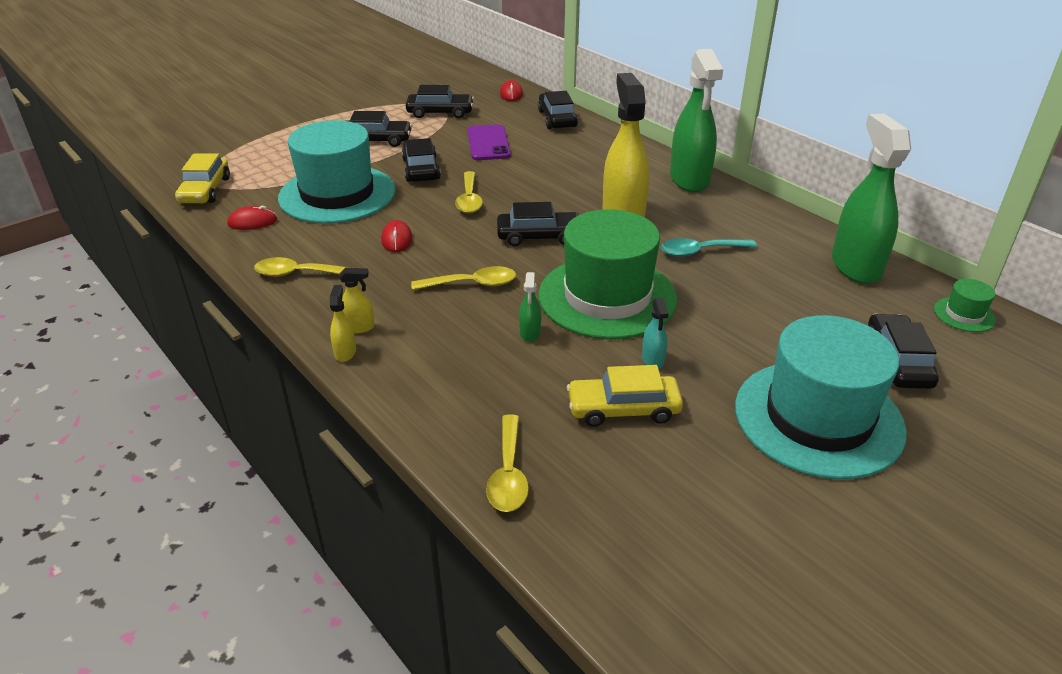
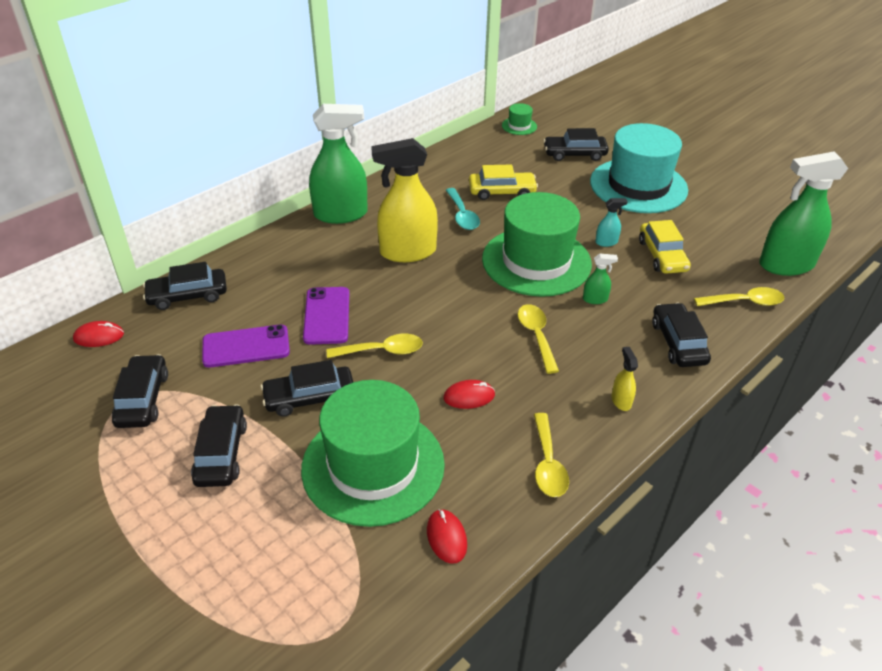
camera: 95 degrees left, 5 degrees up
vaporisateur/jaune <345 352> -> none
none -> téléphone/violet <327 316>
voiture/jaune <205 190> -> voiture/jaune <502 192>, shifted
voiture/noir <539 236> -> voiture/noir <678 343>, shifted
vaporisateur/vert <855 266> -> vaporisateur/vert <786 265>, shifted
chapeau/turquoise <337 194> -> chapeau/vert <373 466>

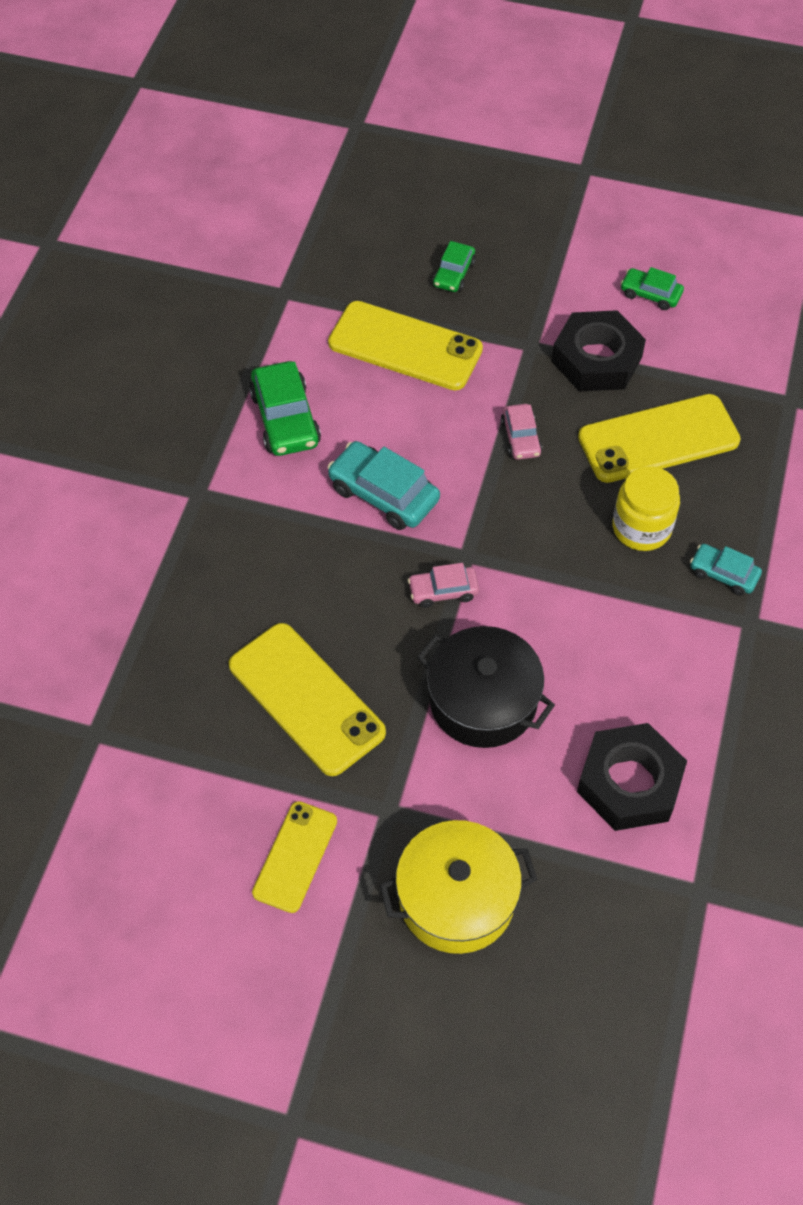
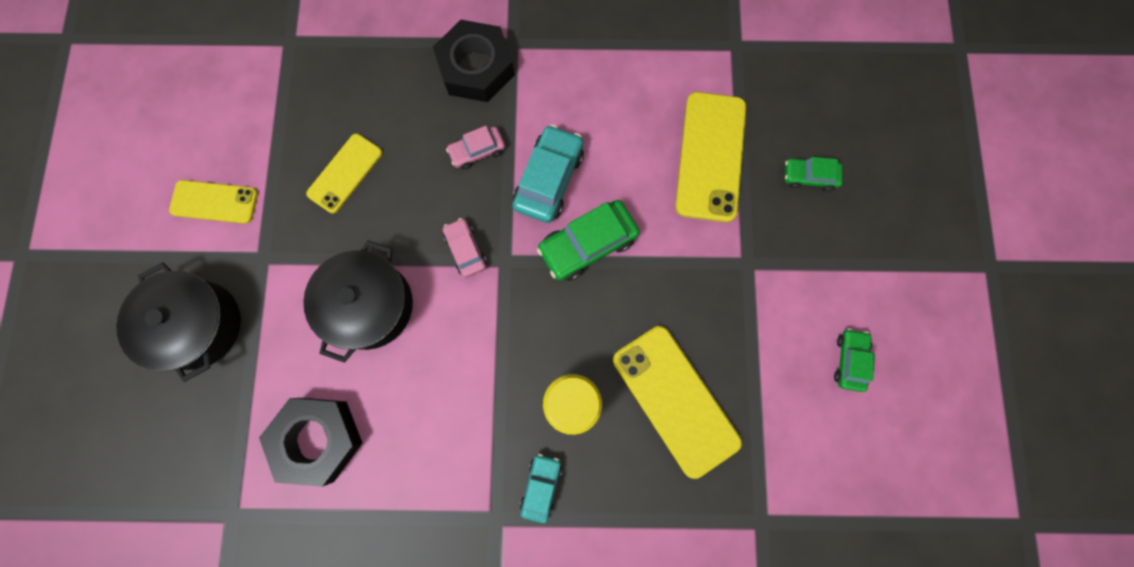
camera: 75 degrees right, 20 degrees up
voiture/vert <285 419> -> voiture/vert <588 244>, shifted
voiture/rose <521 438> -> voiture/rose <477 151>, shifted
écrou/noir <596 359> -> écrou/noir <476 68>, shifted
marmite/jaune <456 898> -> marmite/noir <198 325>
téléphone/jaune <306 699> -> téléphone/jaune <345 173>, x0.61

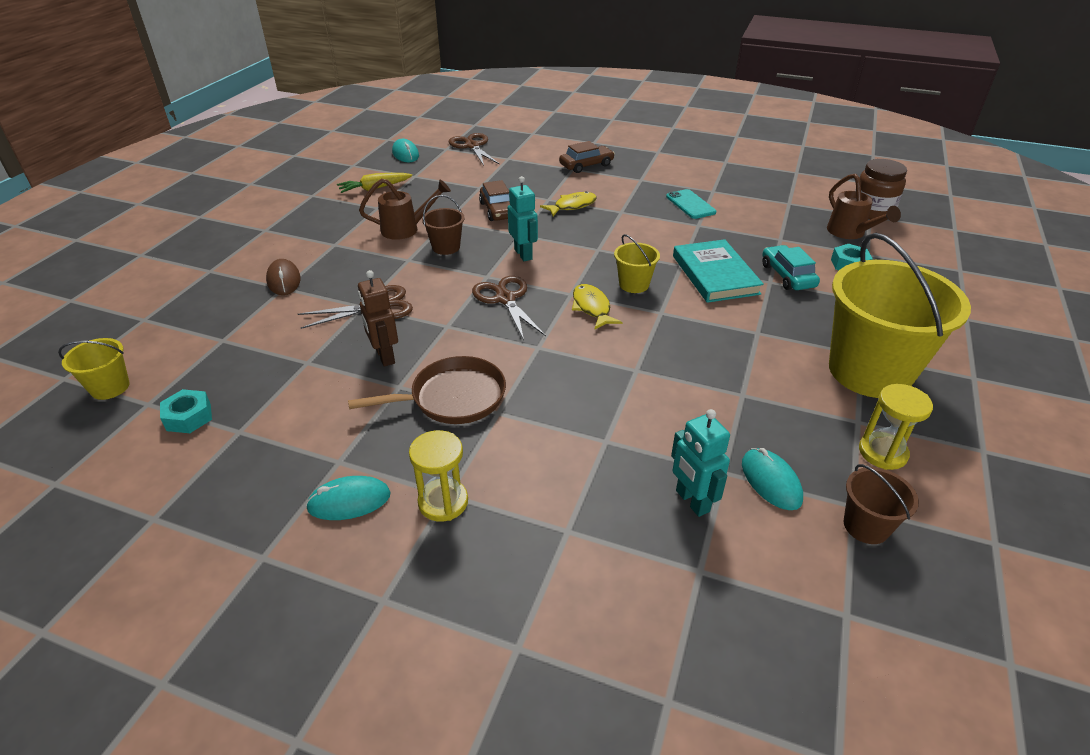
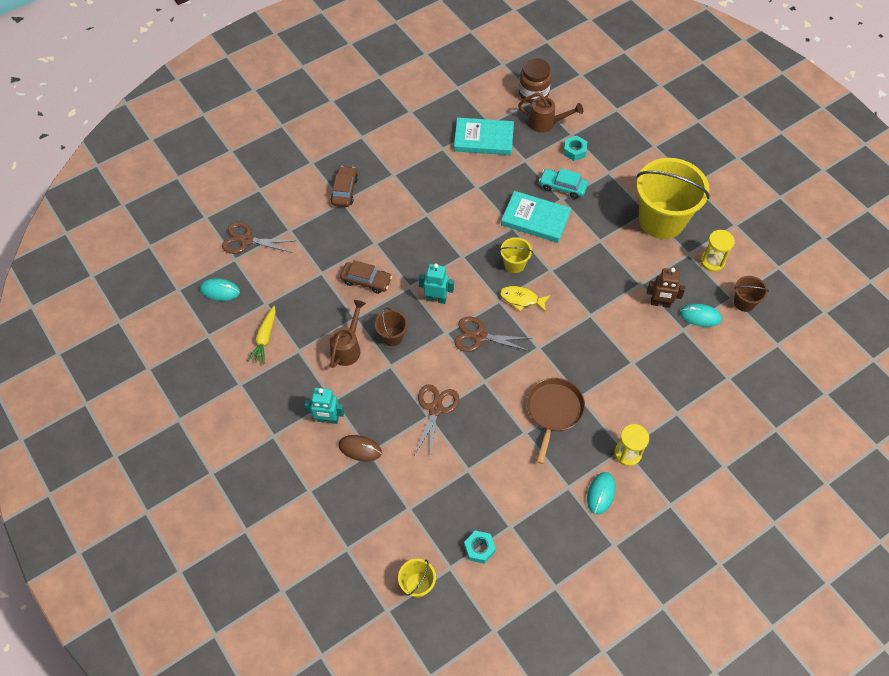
camera: 55 degrees left, 20 degrees up
poisson/jaune <572 206> -> none
téléphone/turquoise <690 204> -> none
none -> livre/turquoise <483 139>
robot/marron <384 356> -> robot/marron <660 303>, shifted
robot/turquoise <692 501> -> robot/turquoise <327 419>, shifted

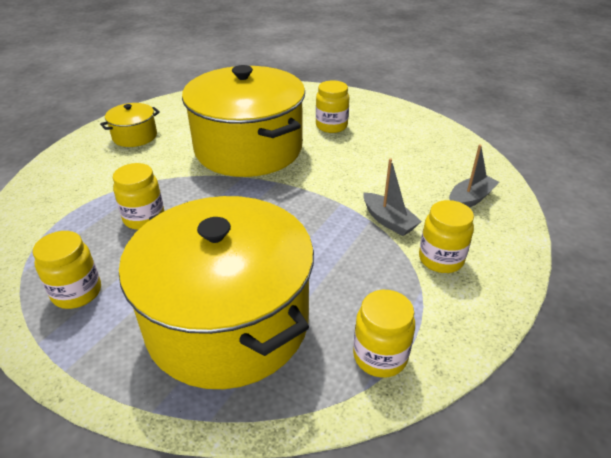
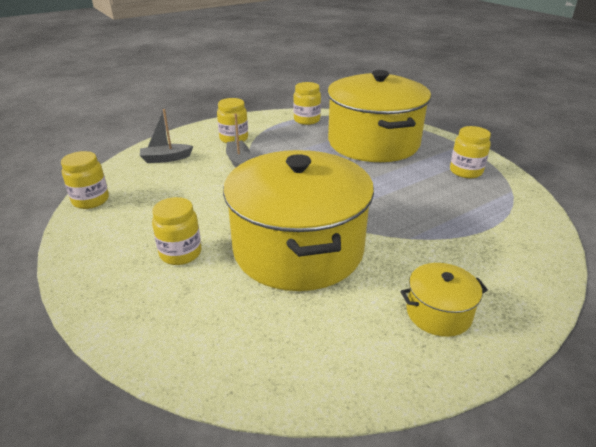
camera: 155 degrees left, 5 degrees down
bocal/jaune <144 218> -> bocal/jaune <91 200>, shifted

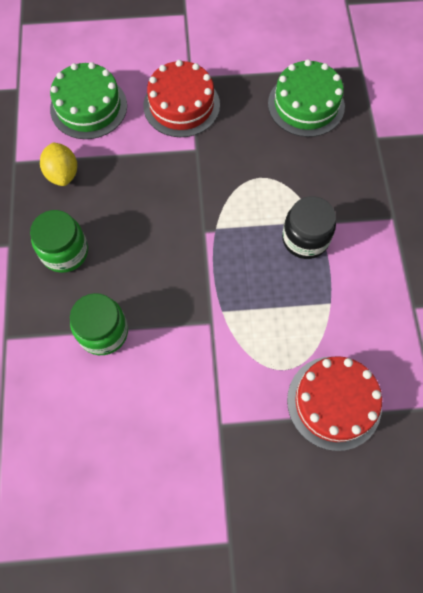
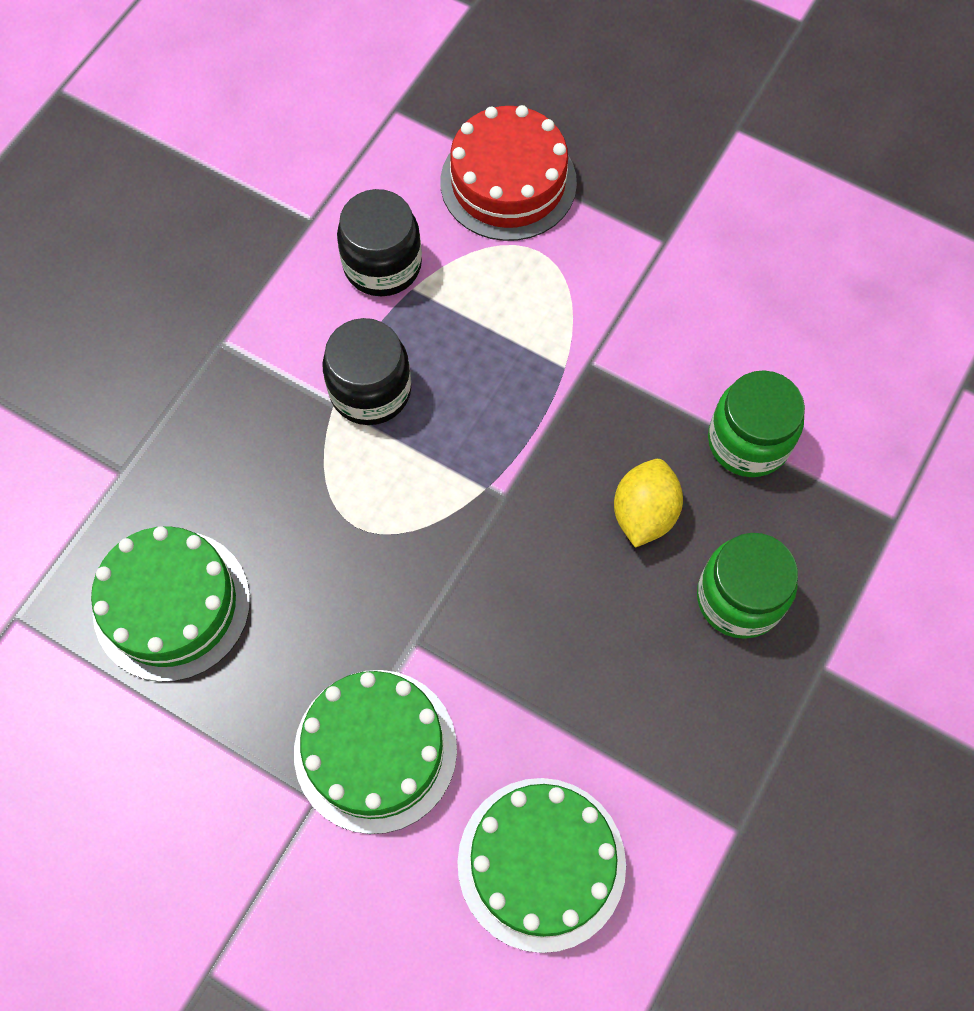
camera: 145 degrees left, 0 degrees up
none -> bocal/noir <382 265>
citron/jaune <63 174> -> citron/jaune <644 513>, shifted
gâteau/rouge <181 105> -> gâteau/vert <375 750>

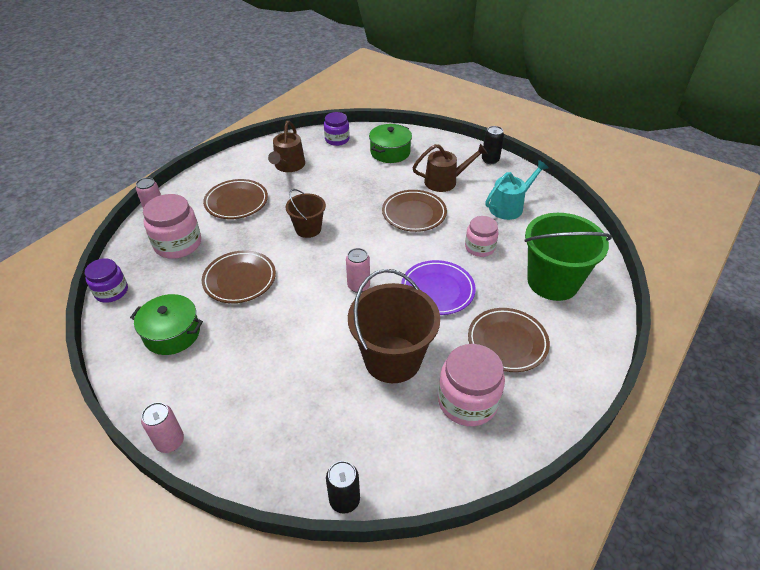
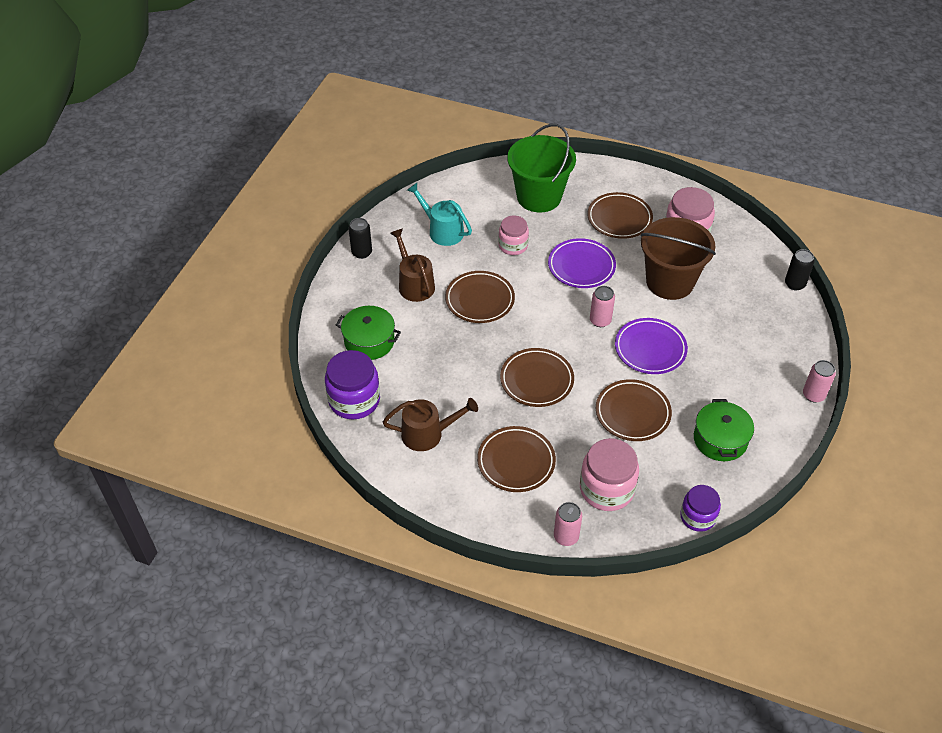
camera: 105 degrees left, 5 degrees up
none -> assiette/violet <650 349>
seau/marron <308 229> -> assiette/marron <536 380>
bocal/violet <337 139> -> bocal/violet <354 400>, x1.56

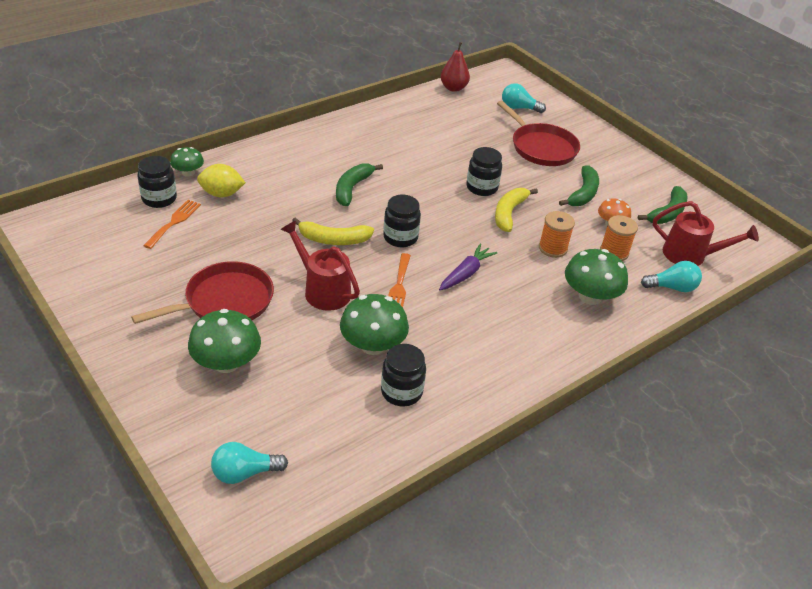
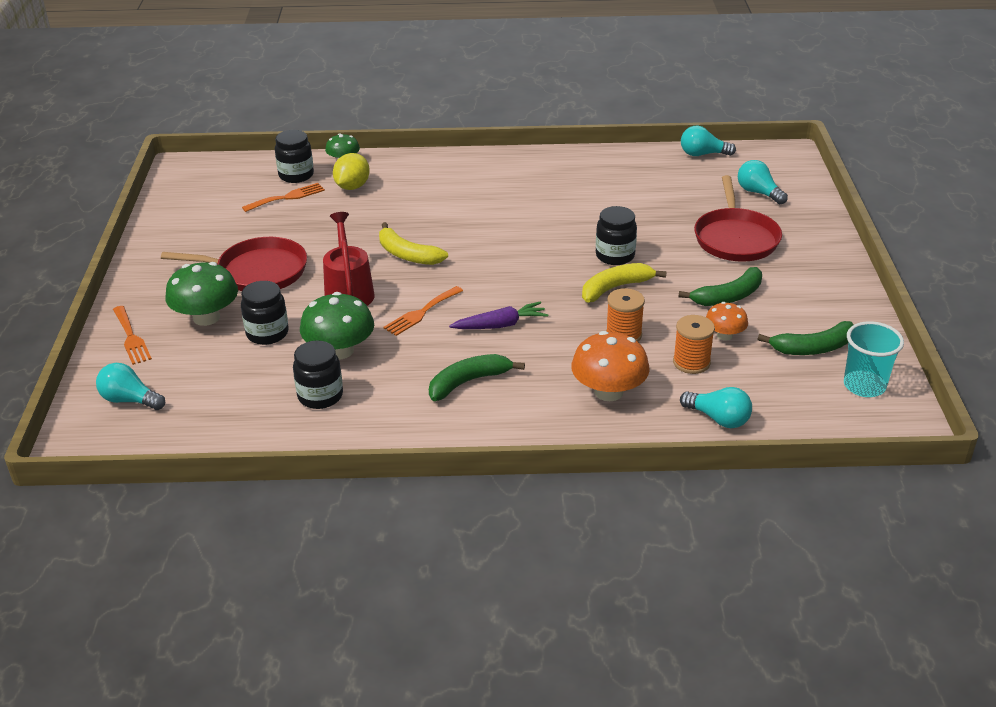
camera: 40 degrees right, 5 degrees down
arrosoir/rouge <691 255> -> none
none -> fourchette/orange <131 338>
none -> gobelet/turquoise <864 386>
banane/vert <352 188> -> banane/vert <468 382>, shifted
bocal/noir <400 237> -> bocal/noir <267 333>, shifted
poire/rouge <453 88> -> ampoule/turquoise <703 154>
champignon/vert <590 296> -> champignon/orange <608 391>
citron/jaune <221 194> -> citron/jaune <352 187>, 75 degrees clockwise

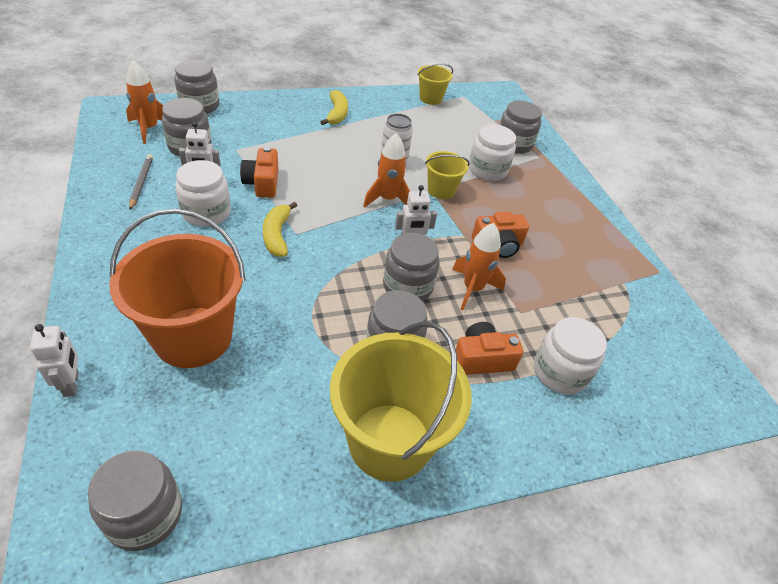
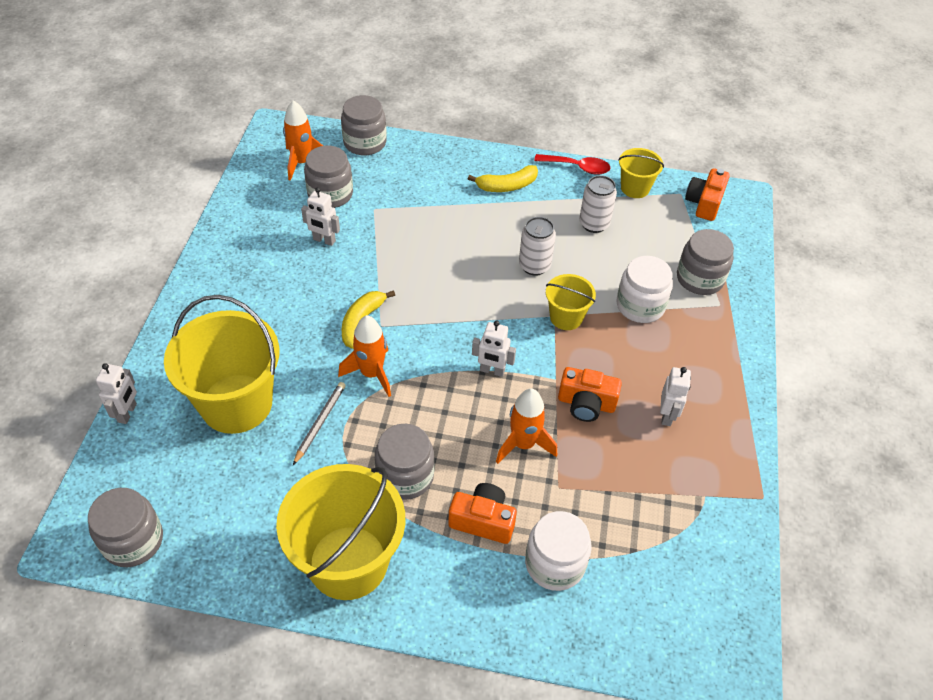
camera: 30 degrees right, 5 degrees up
bocal/blanc <206 212> -> none
bocal/gris <407 286> -> none
none -> cuillère/rouge <577 167>
none -> canette/blanc <594 224>
none -> robot/blanc <667 415>
crayon/gris <141 183> -> crayon/gris <320 423>, shifted
appareil photo/orange <262 183> -> appareil photo/orange <704 203>, shifted
fusée/orange <387 199> -> fusée/orange <371 373>, shifted
seau/orange <193 337> -> seau/jaune <236 403>
banane/jaune <337 114> -> banane/jaune <507 186>, 45 degrees clockwise

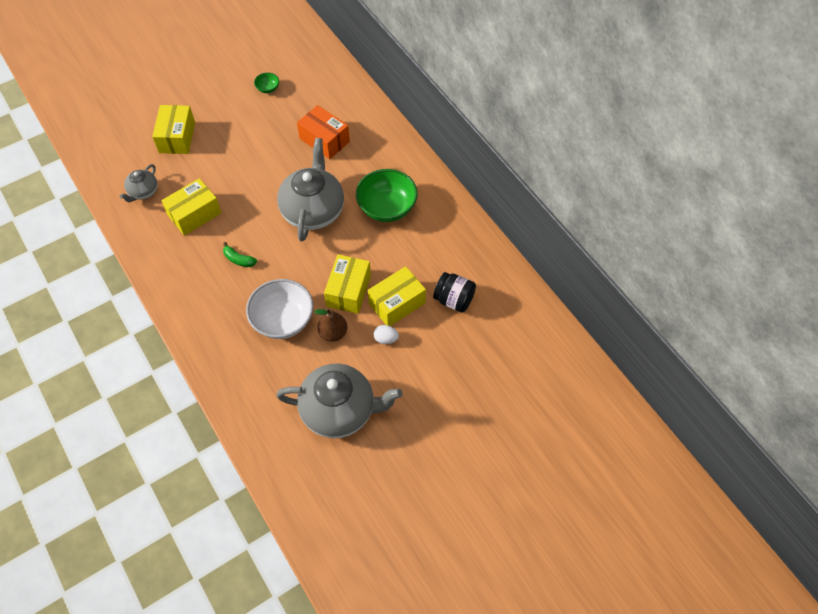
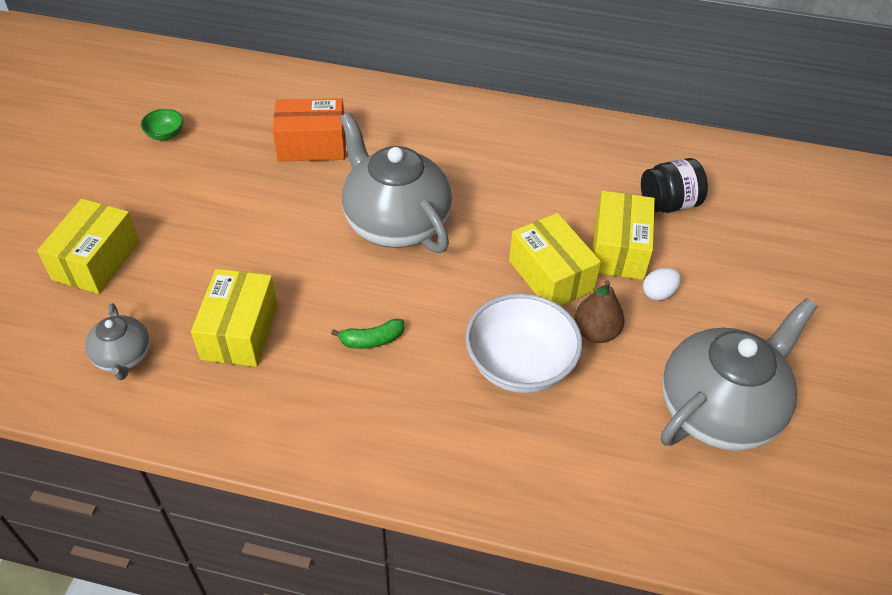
camera: 45 degrees left, 10 degrees down
bol/vert <387 207> -> none
boîte/jaune <177 137> -> boîte/jaune <96 260>, 60 degrees clockwise

